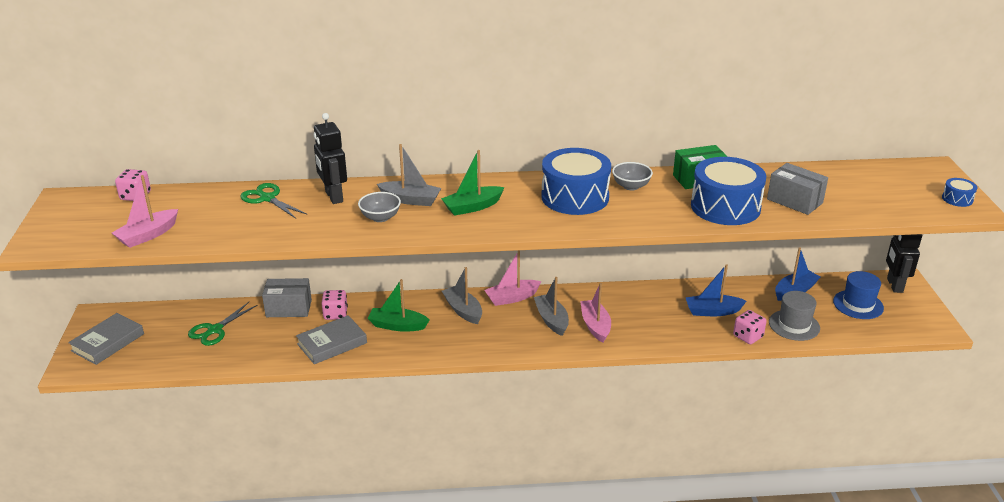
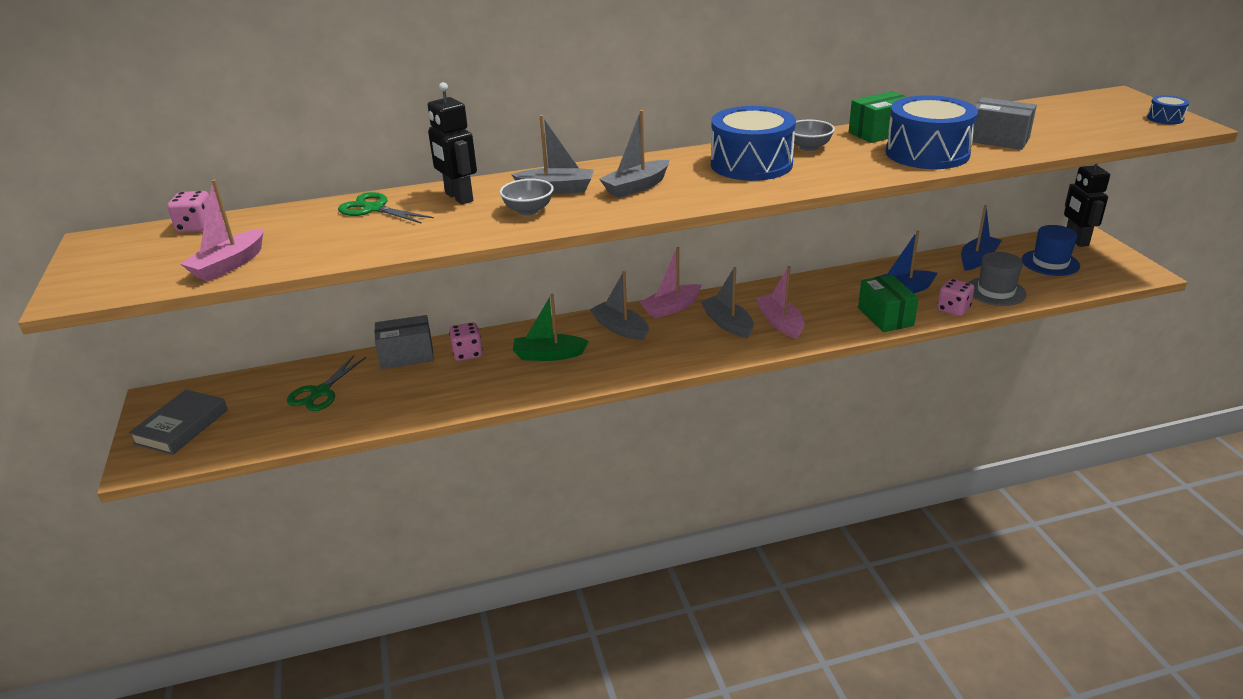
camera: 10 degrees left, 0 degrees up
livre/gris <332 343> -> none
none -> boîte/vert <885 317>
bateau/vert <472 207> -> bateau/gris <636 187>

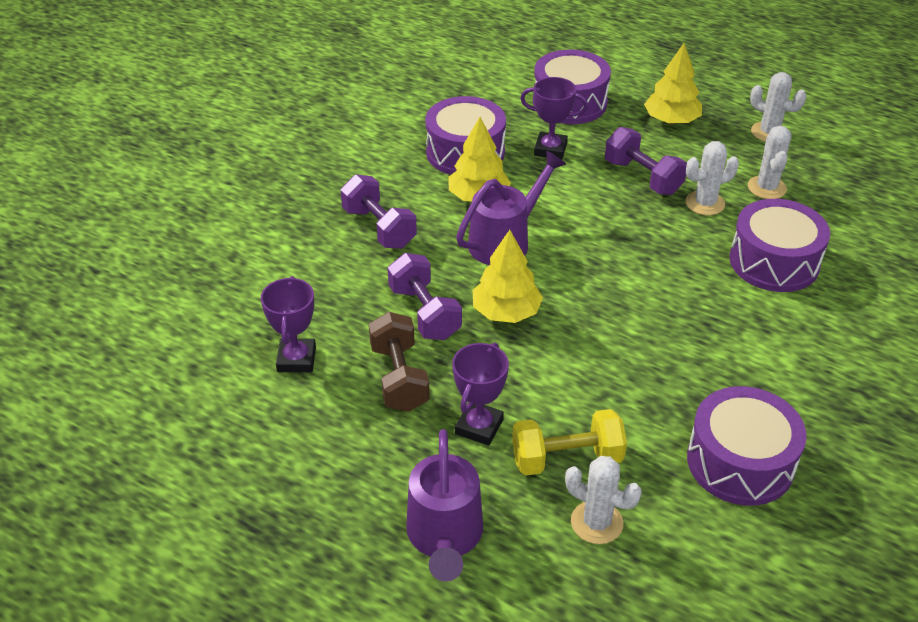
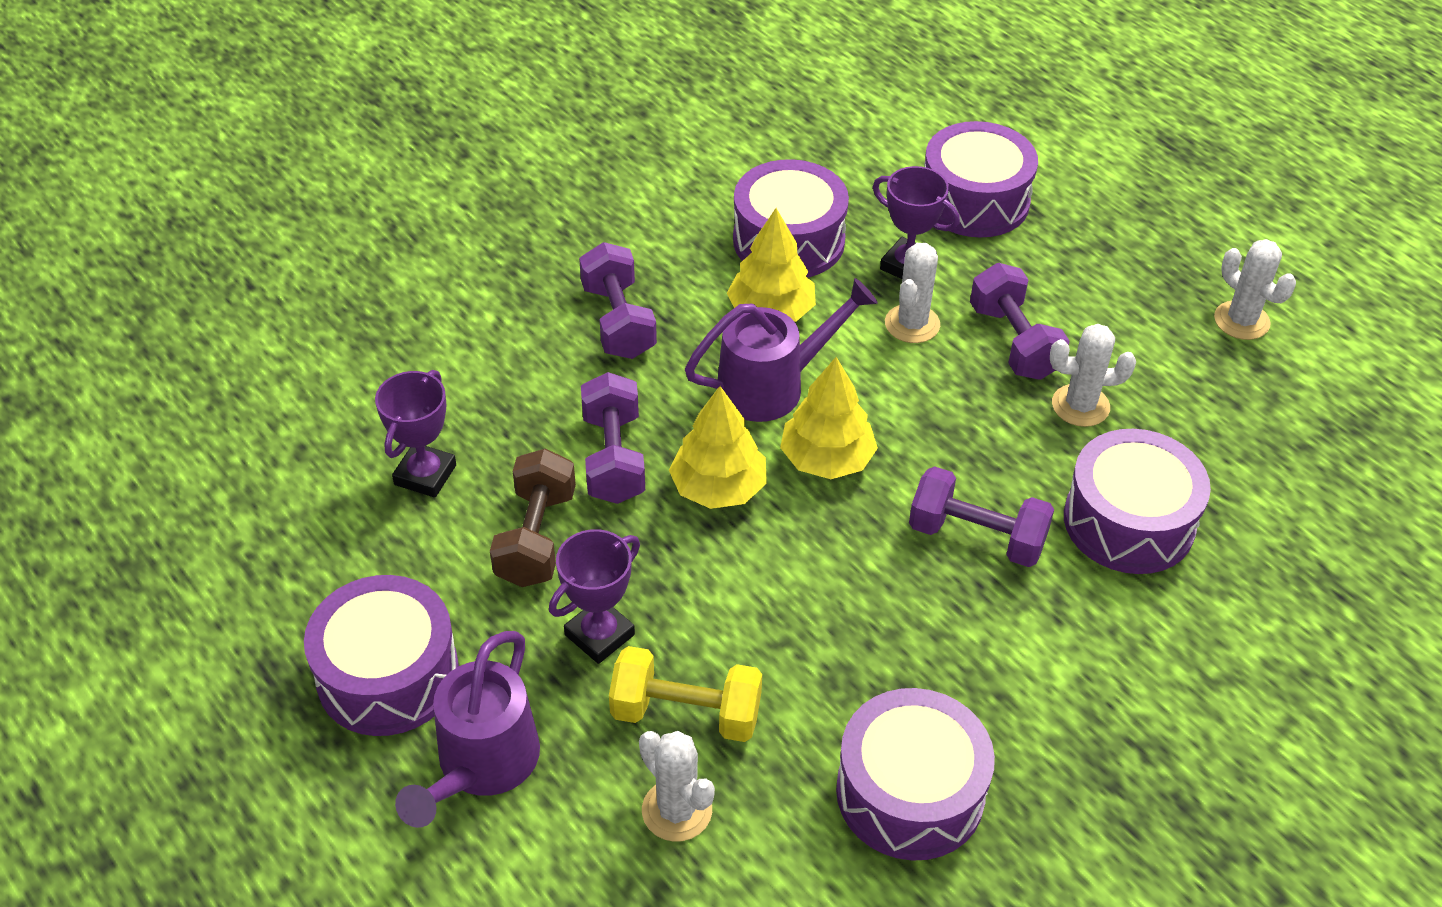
camera: 20 degrees right, 5 degrees up
none -> tambour/violet <388 675>
none -> haltère/violet <976 537>
arbre/jaune <671 120> -> arbre/jaune <827 459>, shifted
cactus/blanc <766 188> -> cactus/blanc <912 324>, shifted

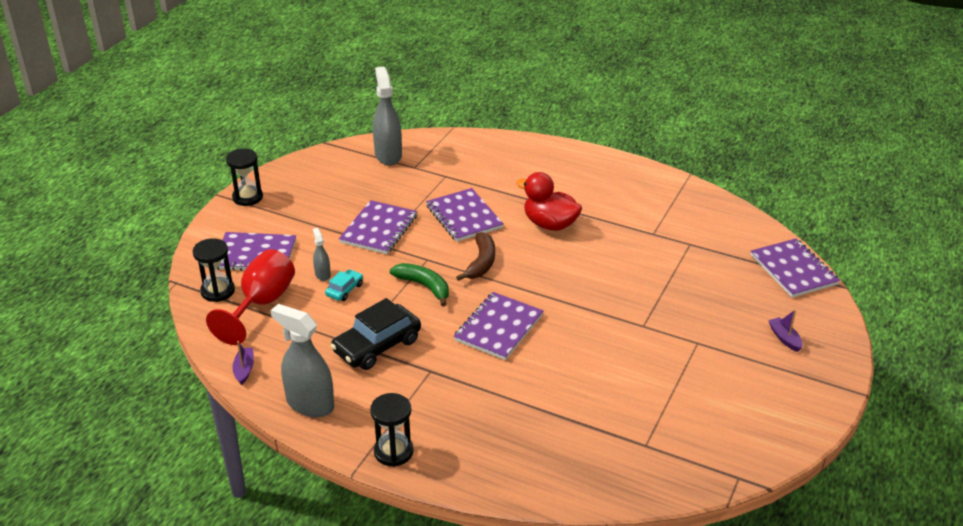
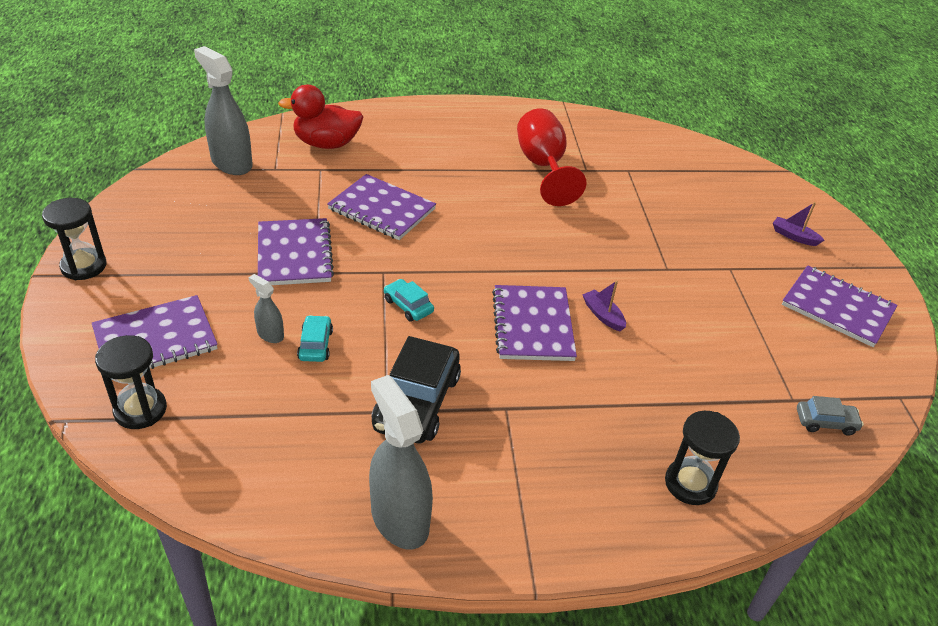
camera: 35 degrees left, 5 degrees up
banane/marron <481 263> -> none
none -> voiture/gris <825 422>
verre à pied/rouge <261 304> -> verre à pied/rouge <543 166>, shifted
bateau/violet <244 369> -> bateau/violet <603 315>, shifted
sablier/noir <393 452> -> sablier/noir <690 484>, shifted
canard/rouge <550 224> -> canard/rouge <326 144>, shifted
carnet/violet <793 270> -> carnet/violet <837 308>, shifted
banane/vert <424 286> -> voiture/turquoise <408 306>
vaporisateur/gris <310 404> -> vaporisateur/gris <399 519>, 60 degrees clockwise

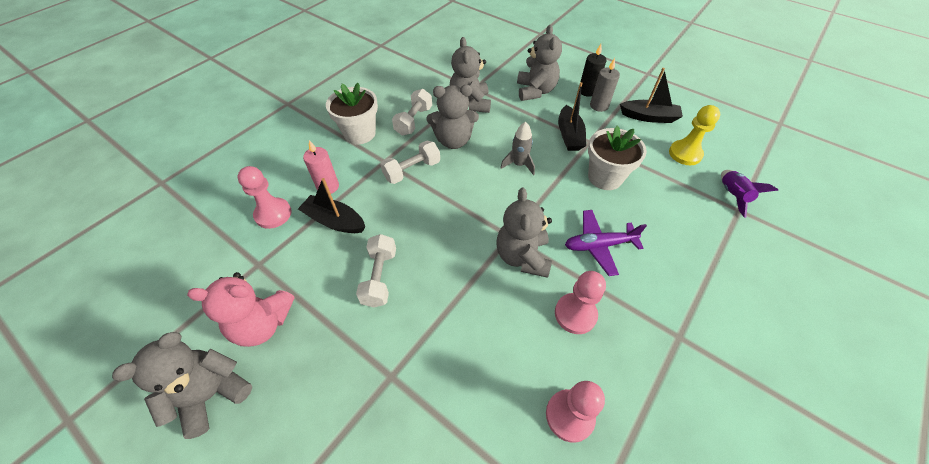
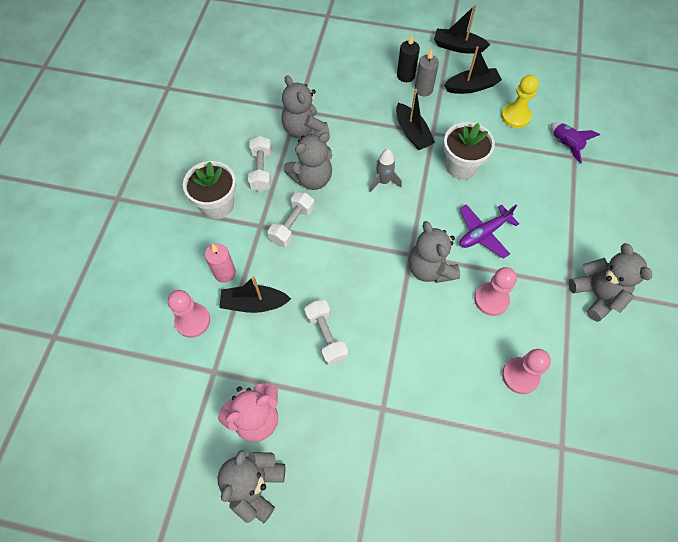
camera: 25 degrees left, 10 degrees up
none -> bateau/noir <458 47>
ours en peluche/gris <535 91> -> ours en peluche/gris <596 295>, shifted

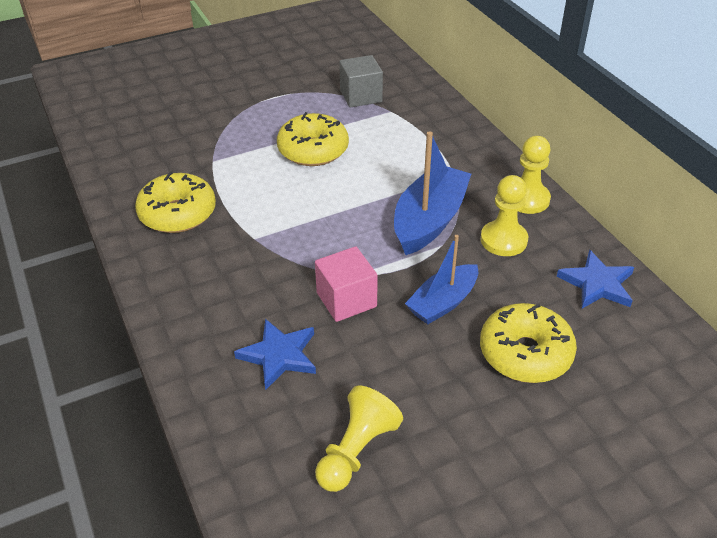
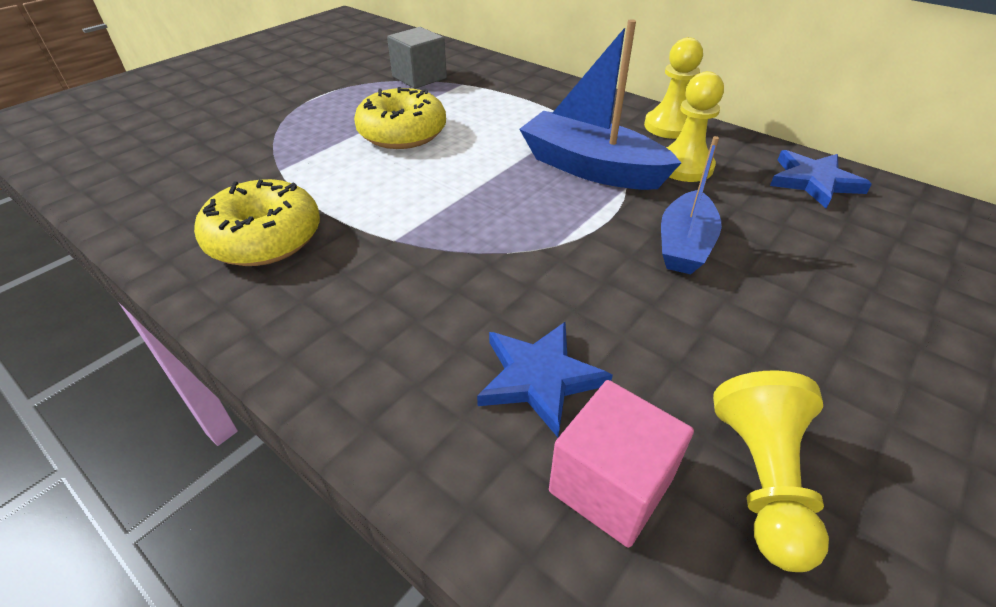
camera: 25 degrees left, 0 degrees up
beignet/jaune <525 353> -> none
cube/rose <346 300> -> cube/rose <610 485>, shifted
bateau/bleu <429 220> -> bateau/bleu <591 168>, 60 degrees counterclockwise

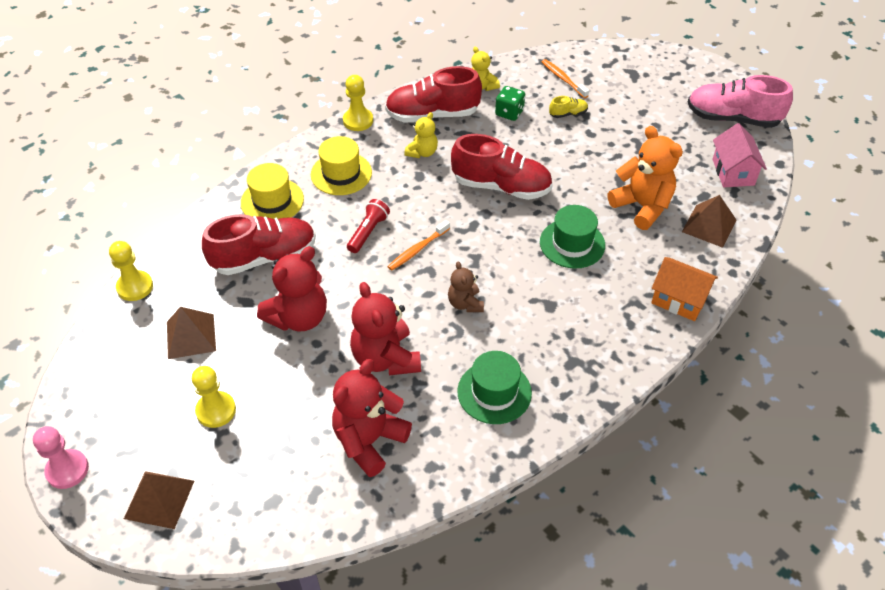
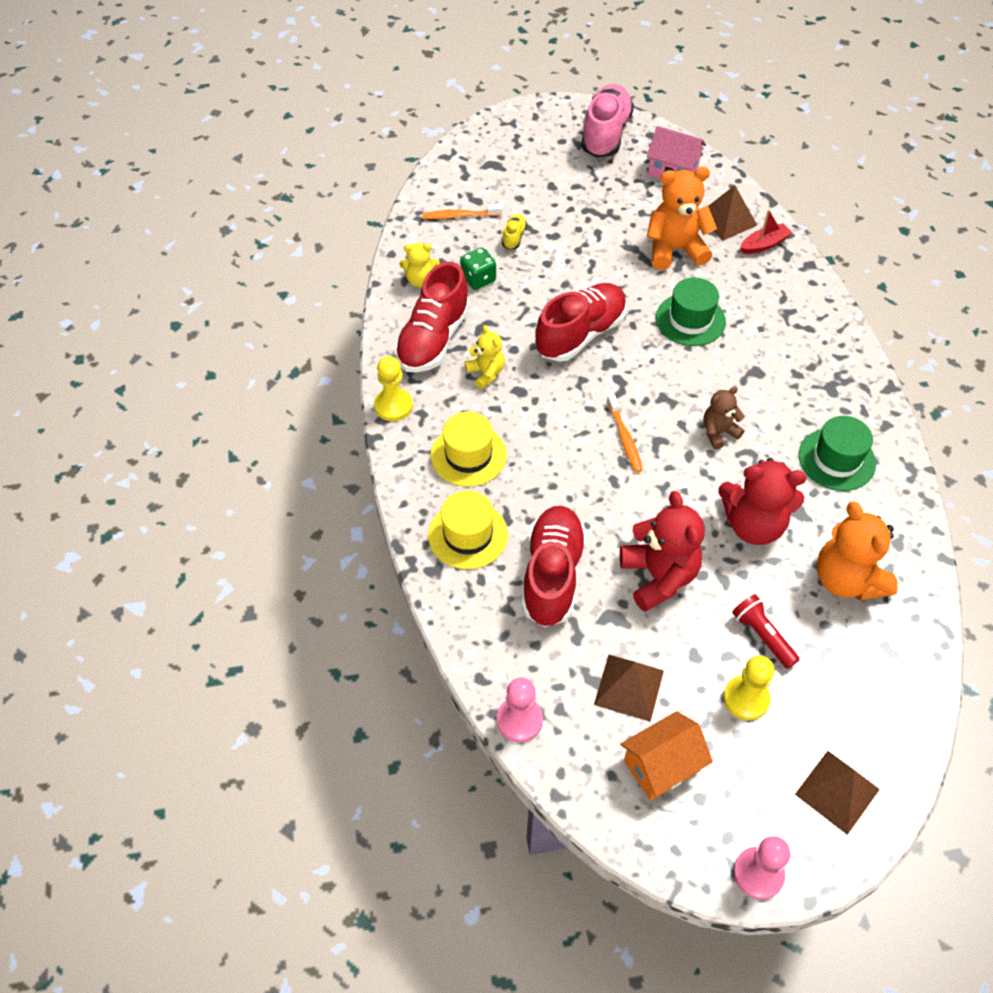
camera: 60 degrees left, 5 degrees up
none -> bateau/rouge <764 244>
lampe de poche/rouge <368 232> -> lampe de poche/rouge <762 636>, shifted
maison/orange <679 300> -> maison/orange <661 765>, shifted
pion/jaune <135 287> -> pion/rose <519 720>
ours en peluche/rouge <369 440> -> ours en peluche/orange <846 579>
ours en peluche/marron <465 303> -> ours en peluche/marron <718 432>, 135 degrees clockwise
chaussure/rose <732 118> -> chaussure/rose <605 134>, 150 degrees clockwise

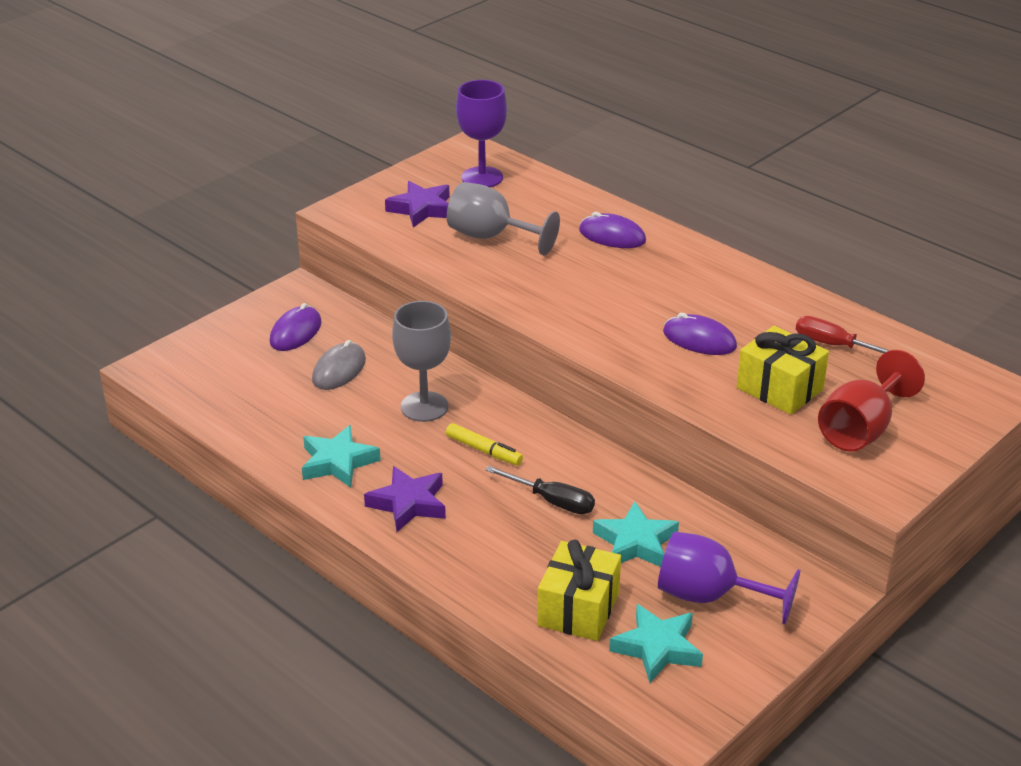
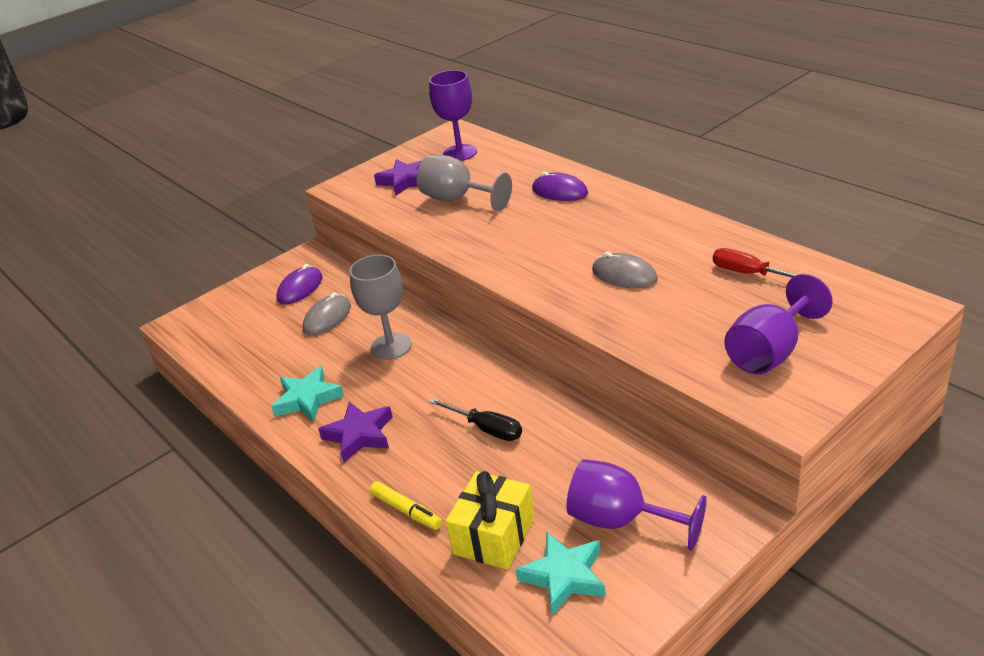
camera: 10 degrees right, 0 degrees up
étoile/turquoise <635 543> -> none
cadeau/jaune <779 389> -> none
feutre/jaune <484 450> -> feutre/jaune <406 510>, shifted
souris/violet <699 339> -> souris/gris <624 275>
verre à pied/rouge <861 430> -> verre à pied/violet <770 352>

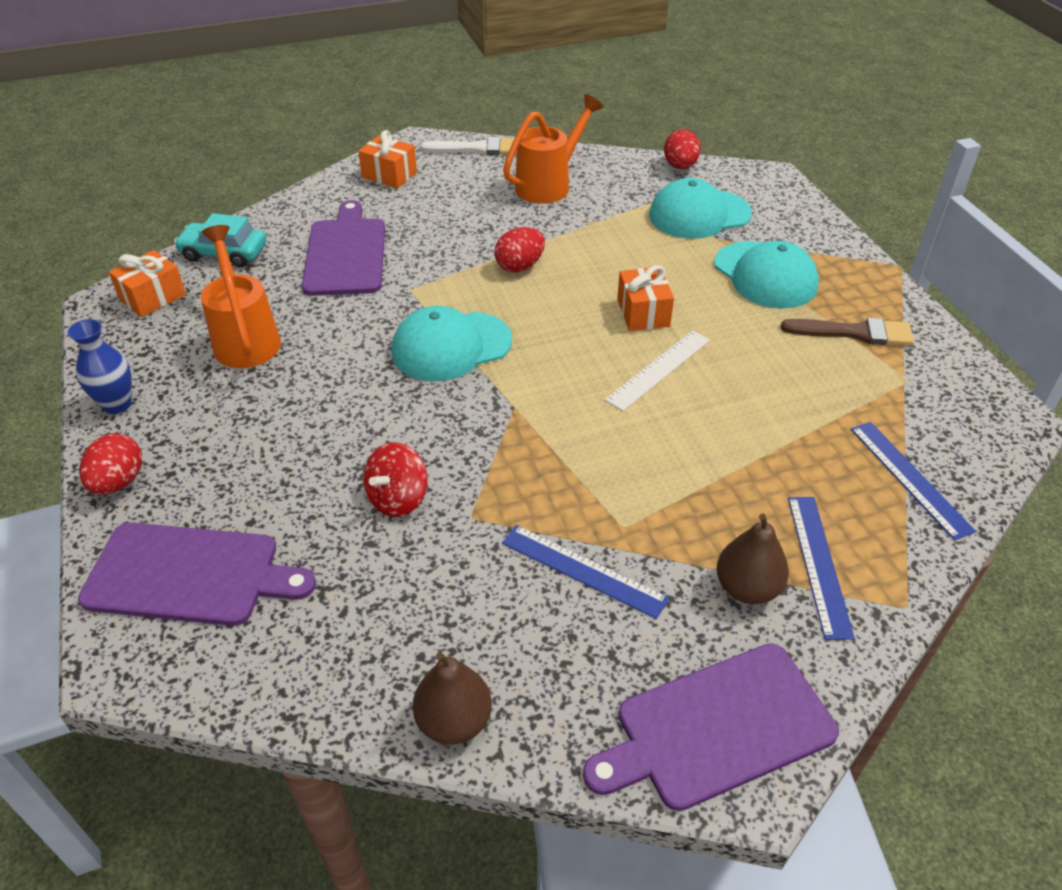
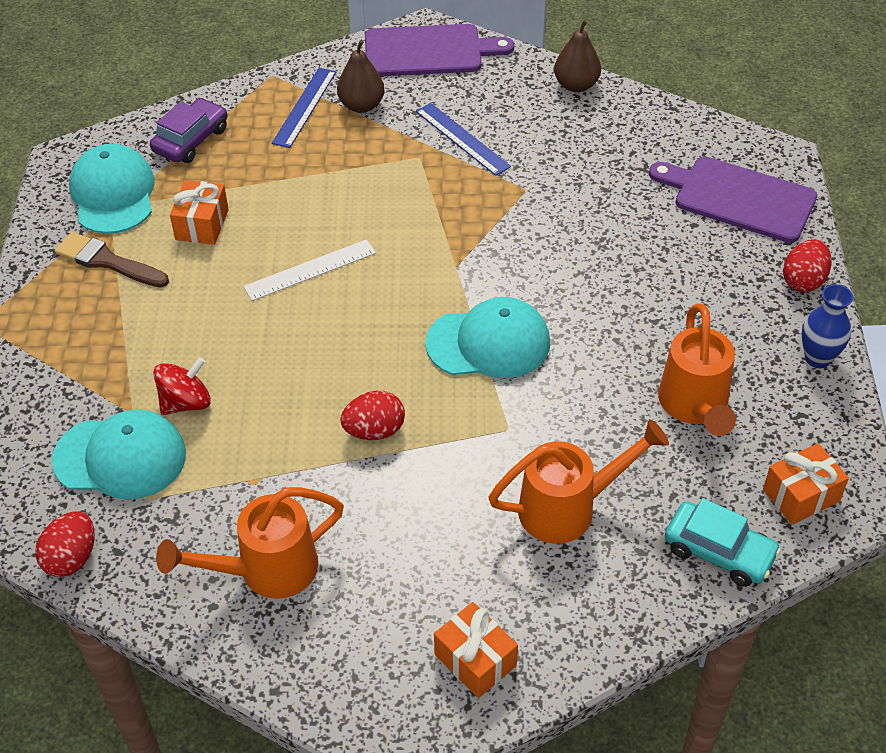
camera: 160 degrees left, 5 degrees up
pinceau/blanc <478 149> -> none
toupie/rouge <398 498> -> toupie/rouge <186 402>, shifted
cadeau/orange <643 313> -> cadeau/orange <202 224>, shifted
casquette/turquoise <765 275> -> casquette/turquoise <113 194>, shifted
planche à découper/violet <346 253> -> arrosoir/orange <568 508>
règle/bleu <909 478> -> voiture/violet <191 140>

